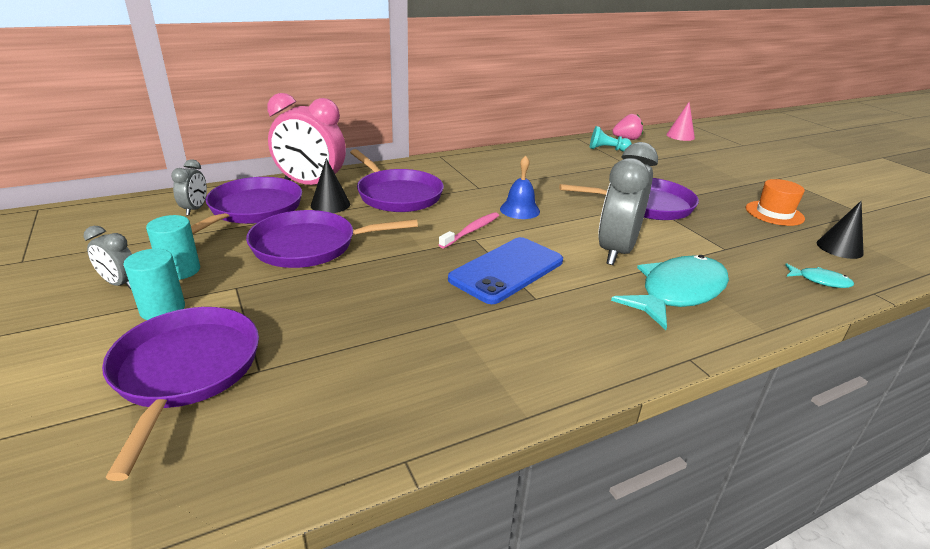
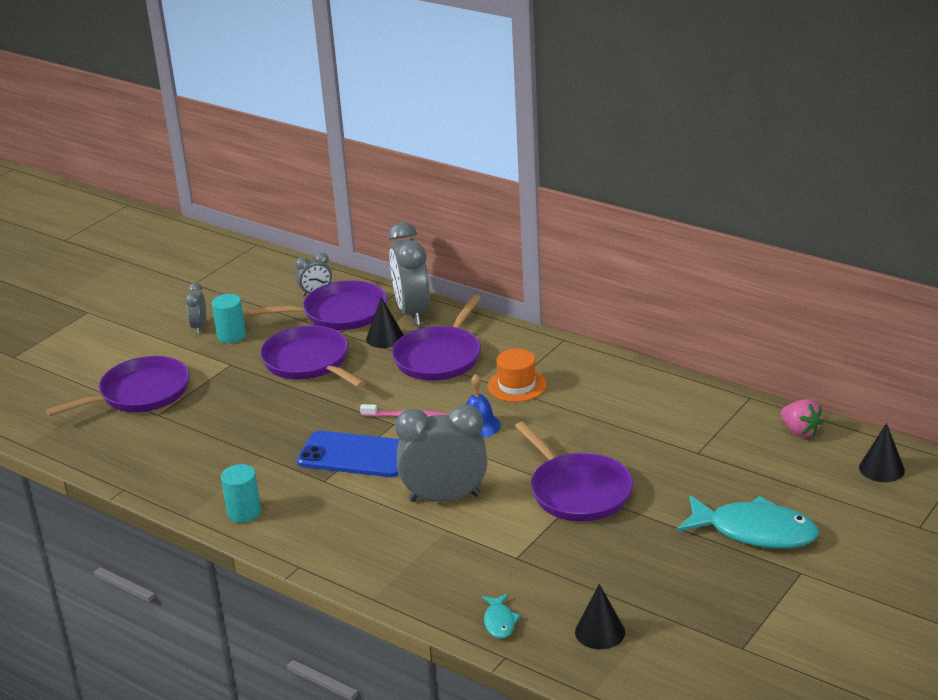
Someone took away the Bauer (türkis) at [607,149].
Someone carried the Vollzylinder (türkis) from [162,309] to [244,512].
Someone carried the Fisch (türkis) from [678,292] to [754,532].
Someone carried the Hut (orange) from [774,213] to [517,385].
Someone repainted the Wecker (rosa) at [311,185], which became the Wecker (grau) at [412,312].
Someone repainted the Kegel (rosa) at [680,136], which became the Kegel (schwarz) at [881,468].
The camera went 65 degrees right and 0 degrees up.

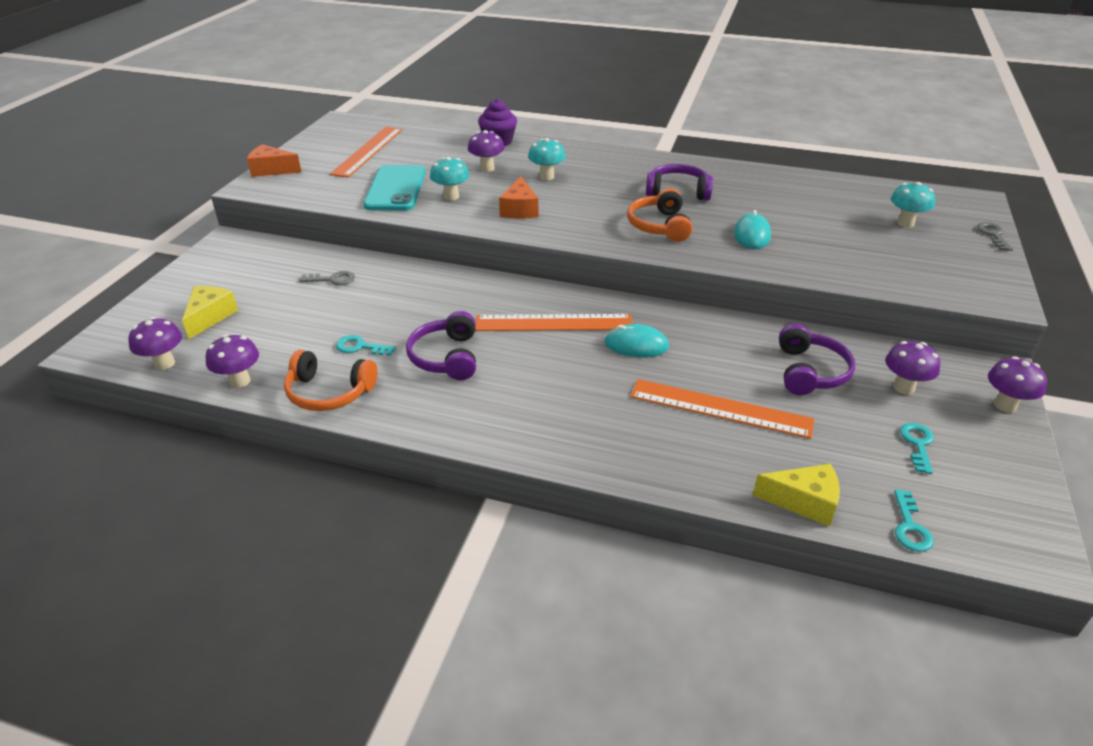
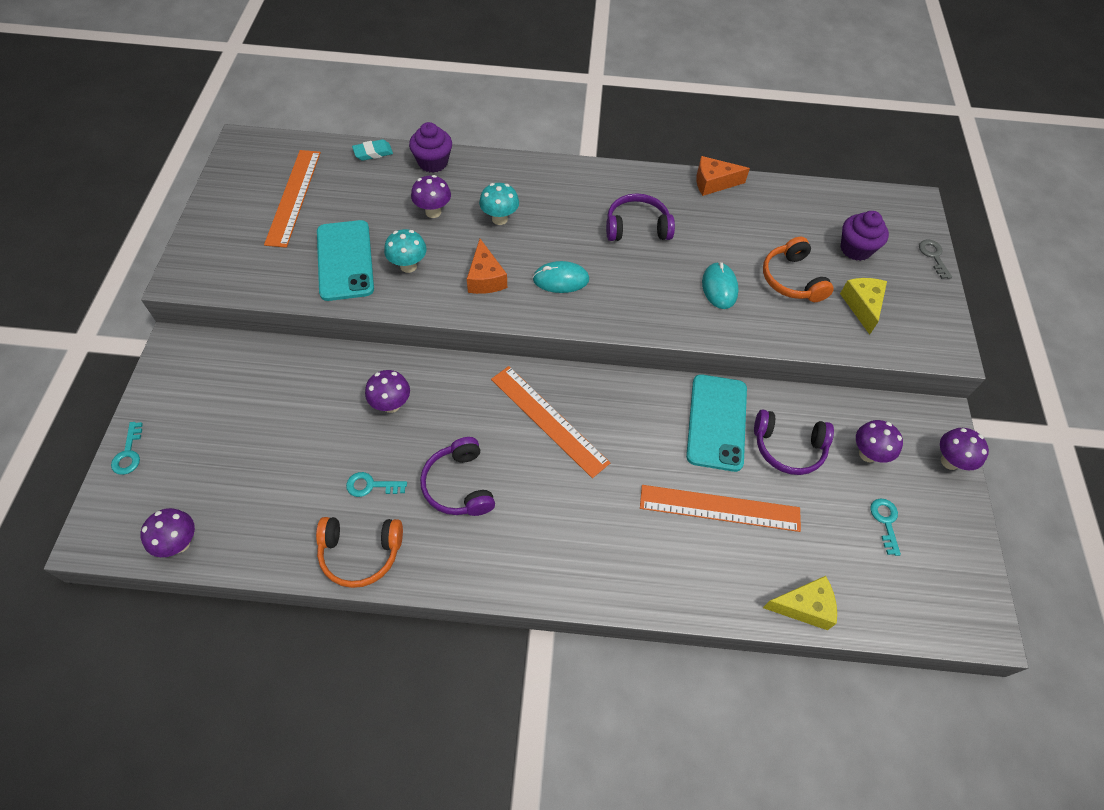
Someone took away the Schlüssel (grau) at [332,279].
Someone put down the Radiergummi (türkis) at [373,152].
Someone put down the Handy (türkis) at [717,422].
Someone carried the Käse (gelb) from [210,317] to [862,306].
Someone carried the Pilz (lila) from [239,381] to [391,405].
Someone carried the Käse (orange) from [271,170] to [713,183].
Someone carried the Computermaus (türkis) from [636,345] to [561,279].
Someone carried the Kopfhörer (orange) from [659,226] to [792,279].
Someone carried the Schlüssel (türkis) from [910,527] to [129,453].
Someone swapped the Pilz (türkis) at [905,223] for the Muffin (lila) at [855,249].
Someone rotated the Lineal (orange) at [554,323] by 60 degrees clockwise.
Someone rotated the Kopfhörer (lila) at [809,372] by 105 degrees clockwise.
The camera went 15 degrees left and 20 degrees up.

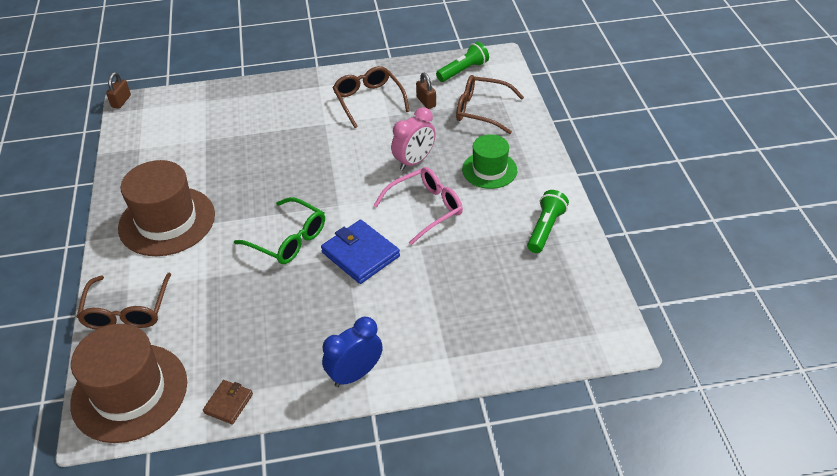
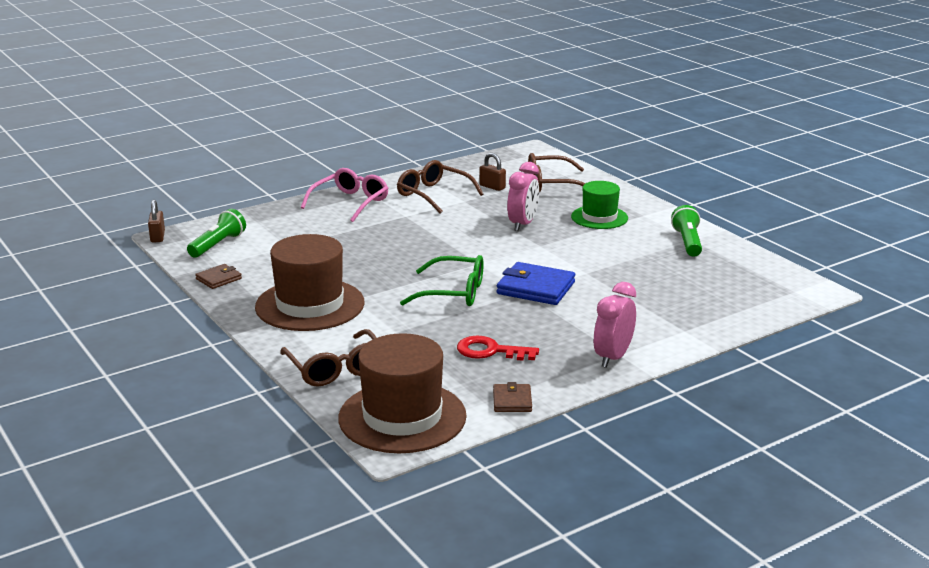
Someone put down the Geldbörse (braun) at [218,279].
Someone put down the Schlüssel (rot) at [490,351].
Someone carried the Brille (rosa) from [425,209] to [350,203].
Someone carried the Taschenlampe (grün) from [463,71] to [218,245].
Someone repainted the Wecker (blau) at [355,374], which became the Wecker (rosa) at [612,357].
The camera went 25 degrees left and 20 degrees down.

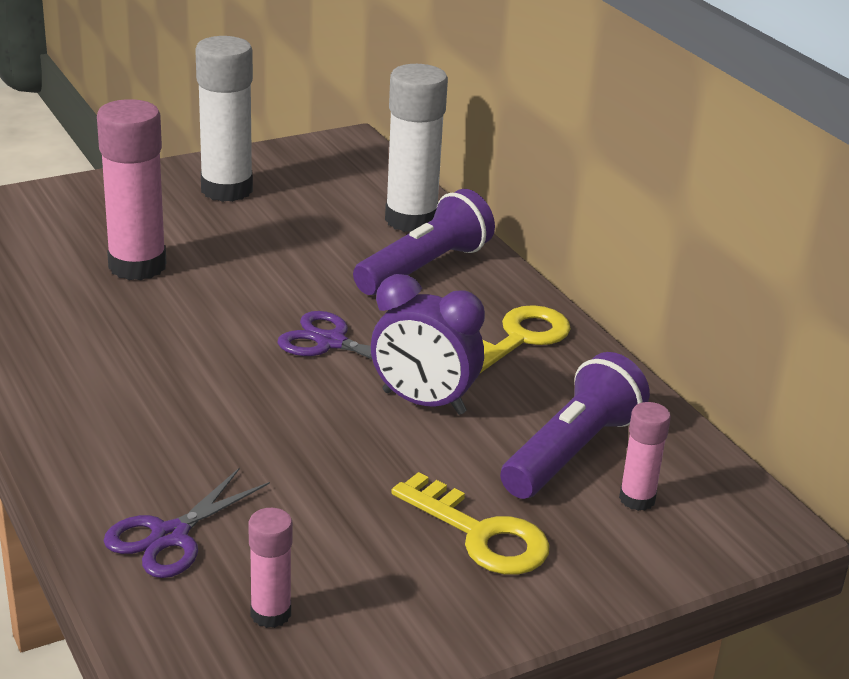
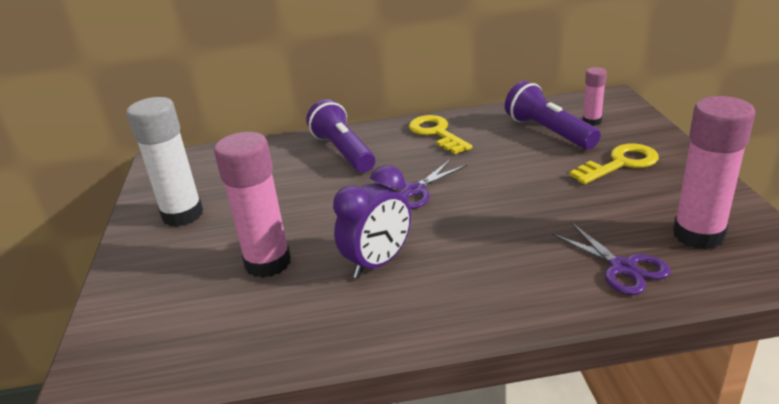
Someone took away the Klebestift (weiß) at [411,220].
Someone carried the Wecker (lila) from [423,402] to [378,263].
Someone scaled the Klebestift (rosa) at [270,613] by 1.93.
The camera went 65 degrees left and 0 degrees up.

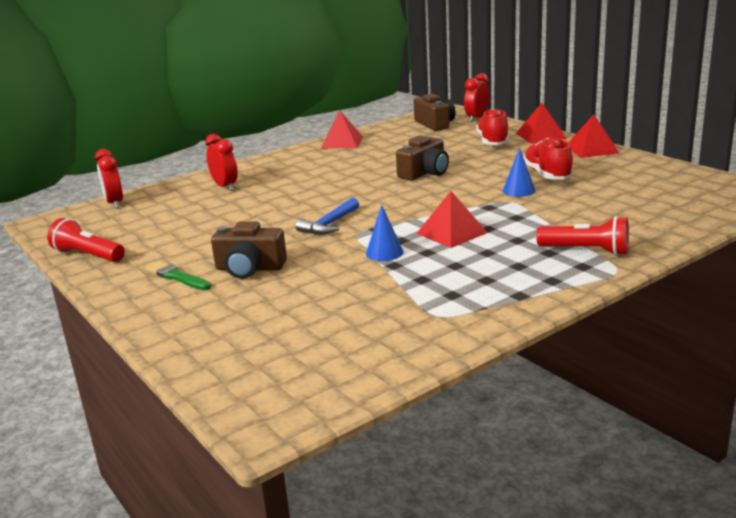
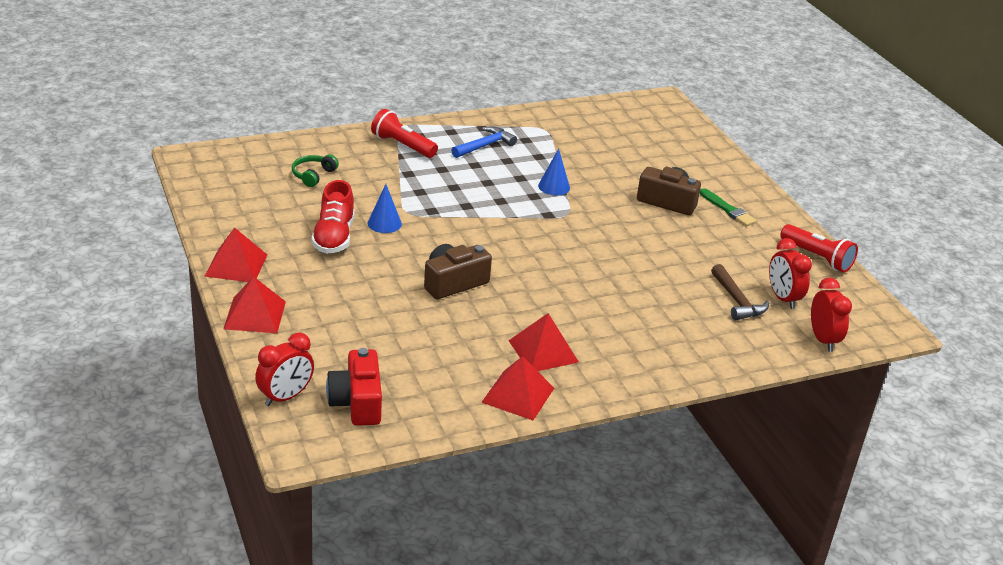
Someone took away the Schuh (rot) at [492,142].
Someone put down the Kopfhörer (grün) at [313,175].
Someone put down the Hammer (braun) at [737,301].
Someone carried the Wecker (rot) from [225,186] to [783,298].
Someone carried the Hammer (blau) from [329,224] to [485,146].
Someone carried the Pyramide (rot) from [451,233] to [543,351].
Someone repainted the Kamera (braun) at [435,124], which became the Kamera (rot) at [357,402].
The camera went 170 degrees left and 10 degrees up.

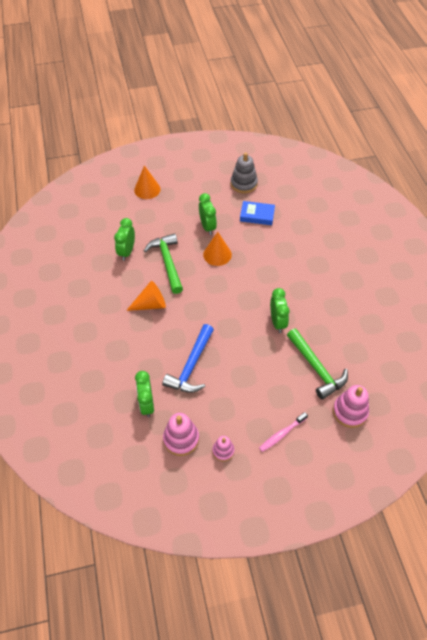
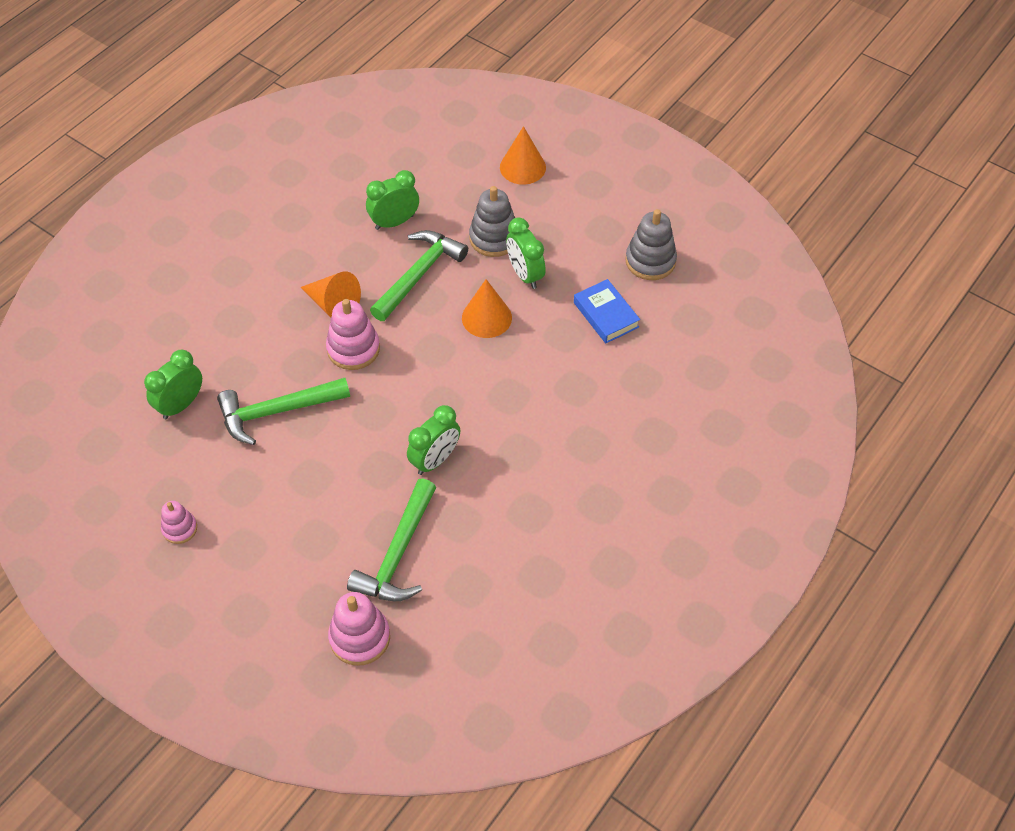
Someone took away the Zahnbürste (rosa) at [282,434].
Someone put down the Stapelspielzeug (grau) at [494,238].
Someone carried the Stapelspielzeug (rosa) from [181,439] to [353,349].
Someone repainted the Hammer (blau) at [191,366], which became the Hammer (grün) at [277,412].
Someone rotated the Wecker (grün) at [207,227] by 120 degrees clockwise.
The camera went 50 degrees right and 0 degrees up.

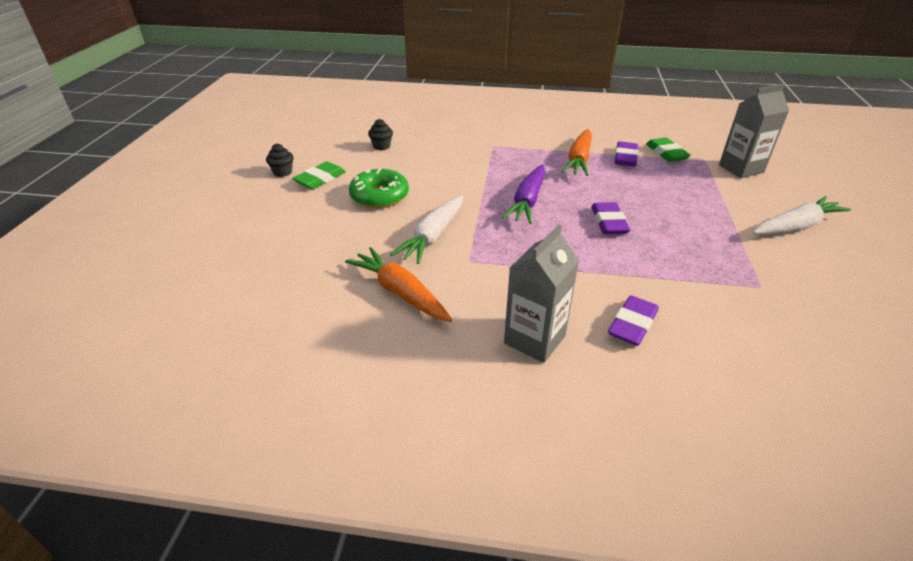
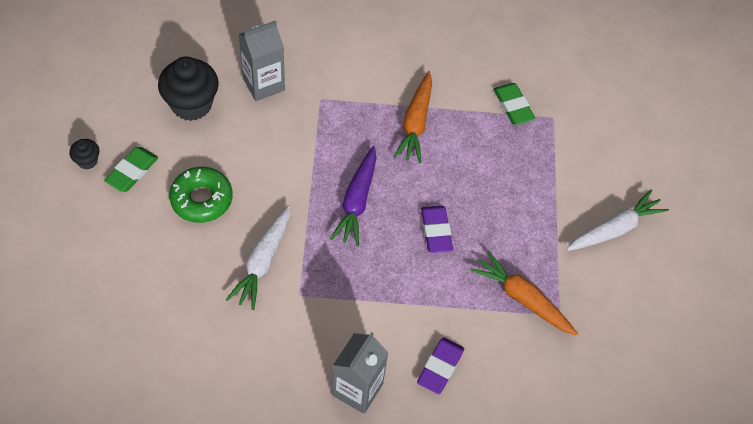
Someone took away the Radiergummi (lila) at [625,157].
Someone carried the Karotte (orange) from [400,292] to [522,298].
Someone carried the Getränkekarton (grau) from [741,169] to [263,84].
Someone scaled the Muffin (schwarz) at [381,146] by 2.08.
The camera went 10 degrees left and 20 degrees up.

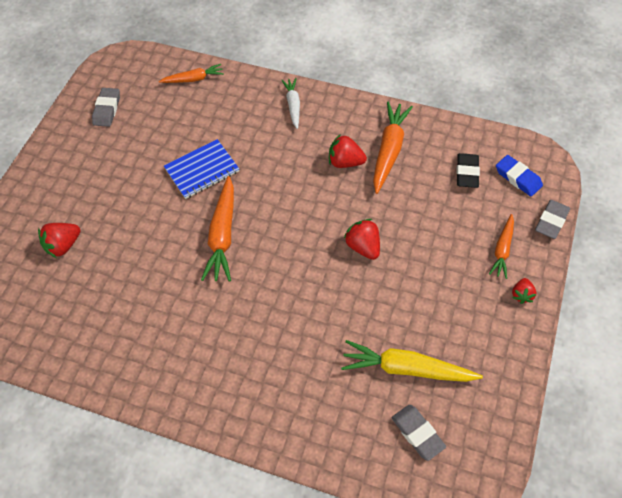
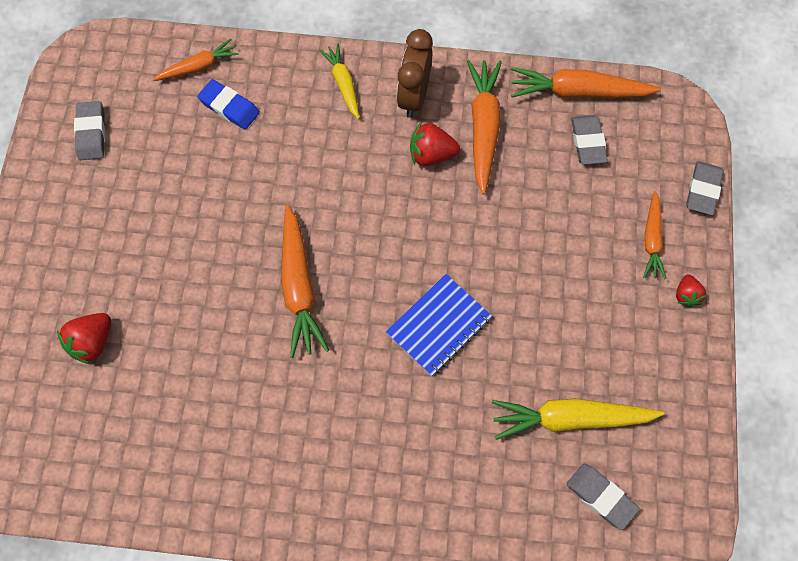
Someone took away the Erdbeere (rot) at [363,247].
Someone put down the Wecker (braun) at [414,97].
Someone put down the Karotte (orange) at [578,92].
Someone carried the Notizbuch (blau) from [202,170] to [439,326].
Someone carried the Radiergummi (blau) from [518,178] to [229,107].
Someone repainted the Karotte (weiß) at [293,105], which became the Karotte (gelb) at [343,84].
Someone repainted the Radiergummi (schwarz) at [467,173], which became the Radiergummi (grau) at [587,142].
The camera went 15 degrees left and 10 degrees up.

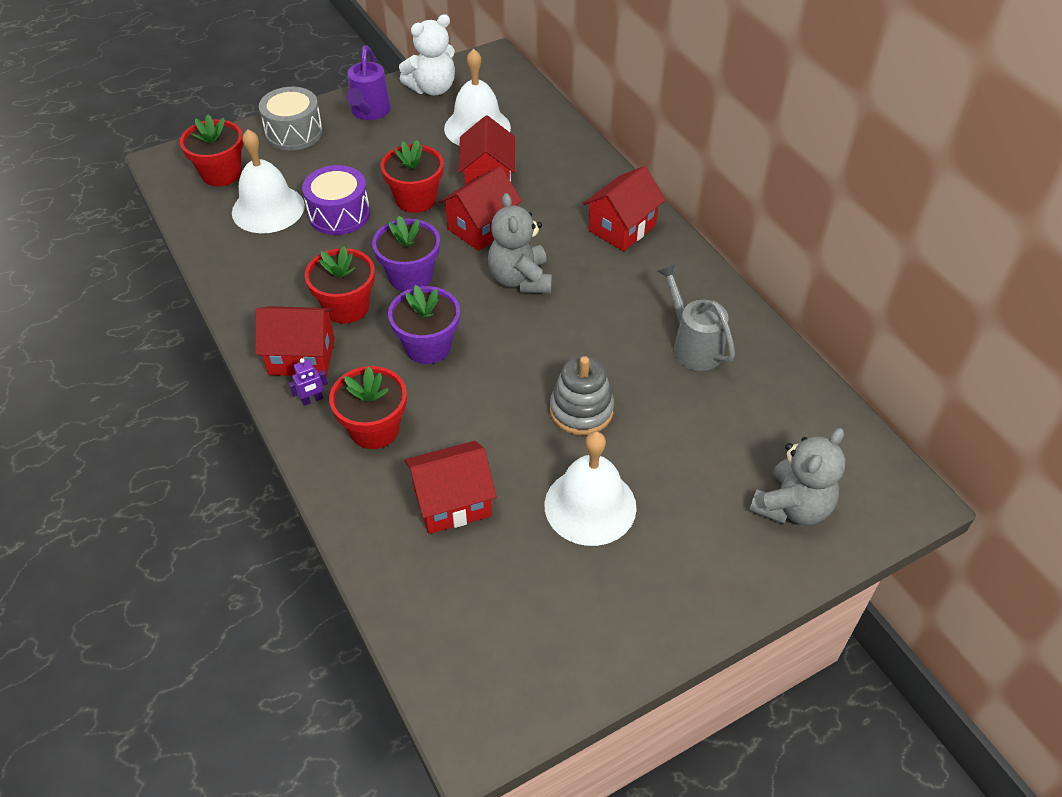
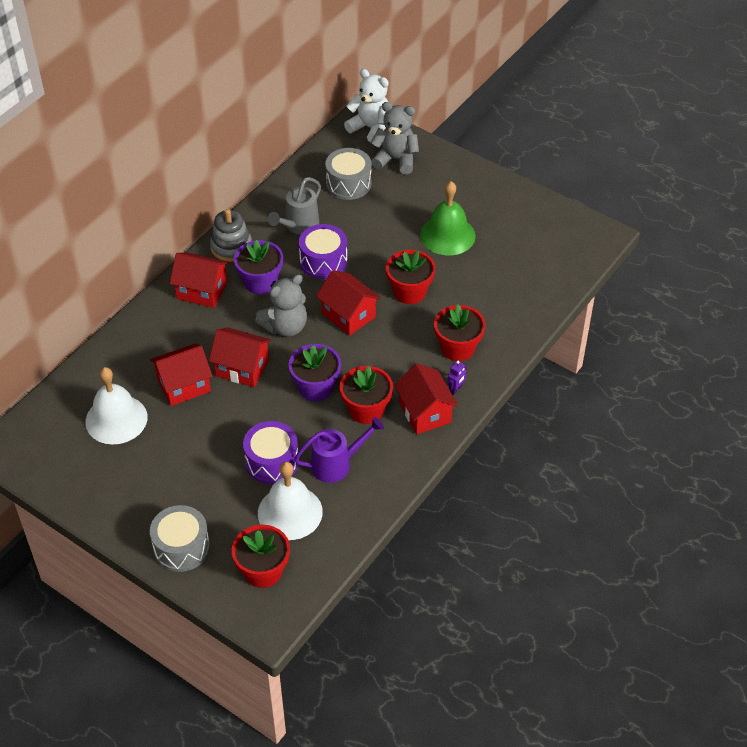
Someone put down the Trommel (lila) at [323,261].
Someone put down the Trommel (grau) at [348,183].
Someone carried the Gießkanne (lila) from [369,112] to [337,464].
Someone carried the Blumentopf (rot) from [416,199] to [409,292].
Someone carried the Blumentopf (lila) from [428,346] to [260,282].
Someone carried the Teddybär (weiß) from [432,88] to [370,128].
Someone carried the Haus (rot) from [452,502] to [348,315].
Someone carried the Stapelspielzeug (grau) from [581,410] to [231,247].
Someone repainted the Glocke (weiß) at [590,506], which became the Glocke (grün) at [447,235].
Someone rotated the Roboter (lila) at [312,400] by 90 degrees clockwise.
The camera went 115 degrees left and 0 degrees up.

